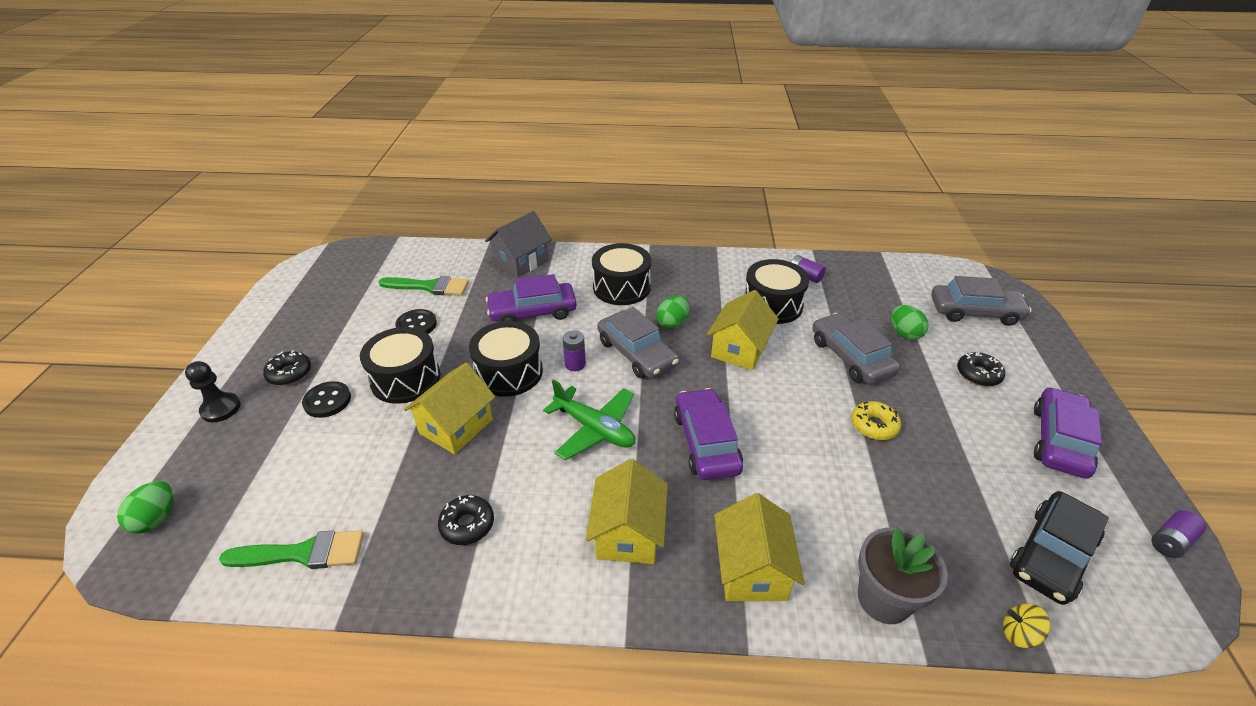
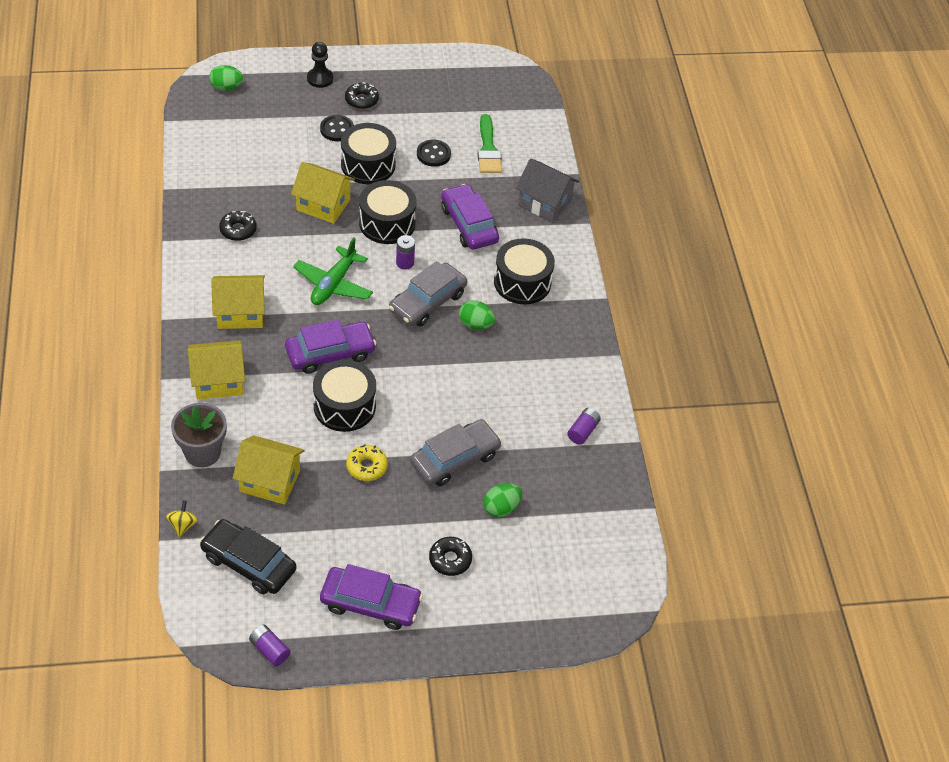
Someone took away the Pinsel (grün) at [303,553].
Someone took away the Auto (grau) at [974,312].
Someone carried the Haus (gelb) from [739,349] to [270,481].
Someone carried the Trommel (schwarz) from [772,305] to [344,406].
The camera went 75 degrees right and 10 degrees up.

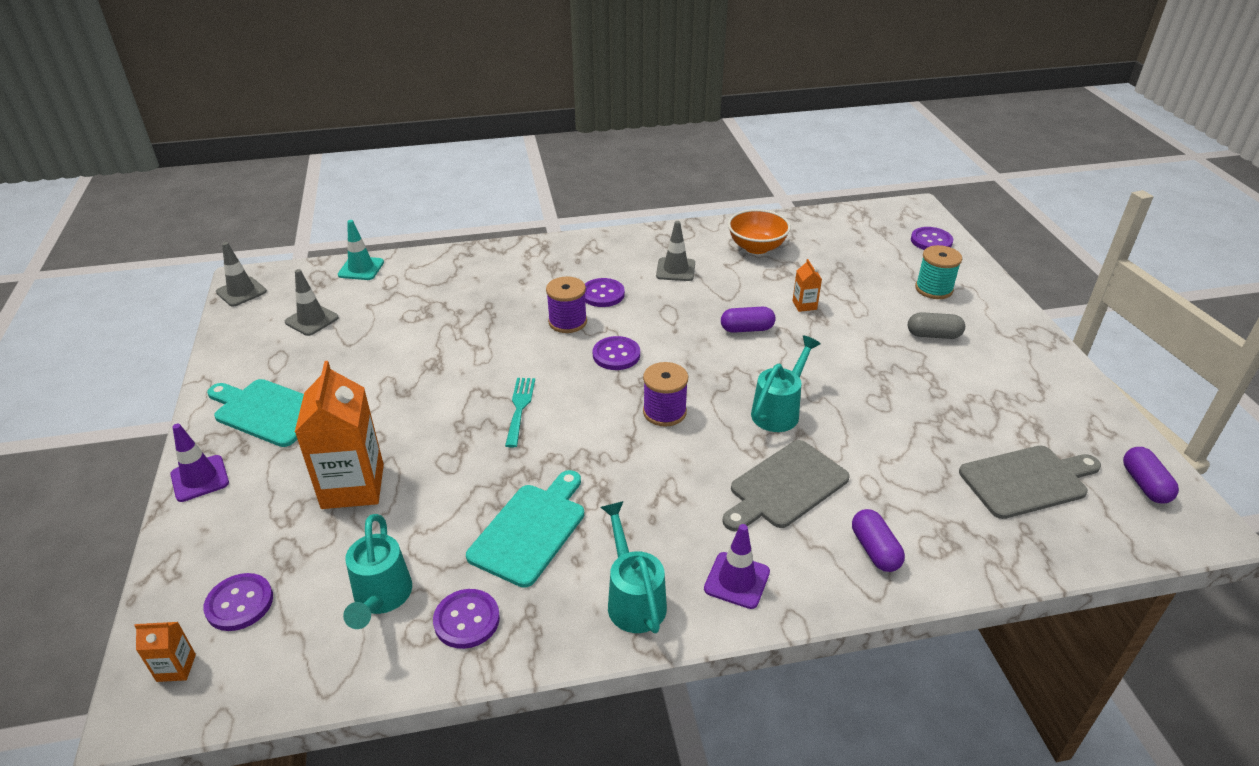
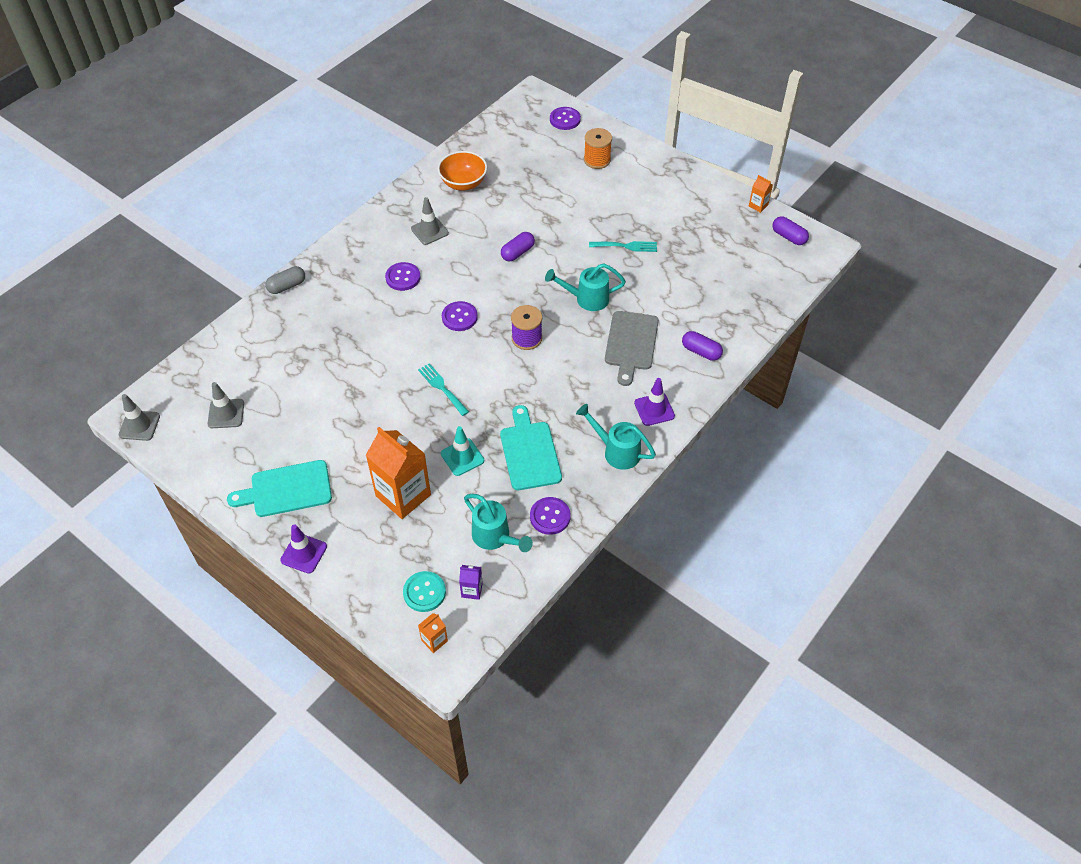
Someone took away the Garnrolle (lila) at [567,322].
Someone took away the Schneidebrett (grau) at [1027,481].
Someone put down the Getränkekarton (lila) at [472,590].
Someone put down the Gabel (türkis) at [626,246].
Someone carried the Leitkegel (türkis) from [361,268] to [462,457].
Someone carried the Getränkekarton (orange) from [804,305] to [758,205].
Someone carried the Kapsel (grau) from [933,335] to [287,286].
Someone repainted the Knopf (lila) at [239,603], which became the Knopf (türkis) at [424,592].
Someone repainted the Garnrolle (türkis) at [933,289], which became the Garnrolle (orange) at [597,160].
Someone rotated the Gießkanne (türkis) at [779,411] by 90 degrees counterclockwise.
The camera went 40 degrees left and 15 degrees up.

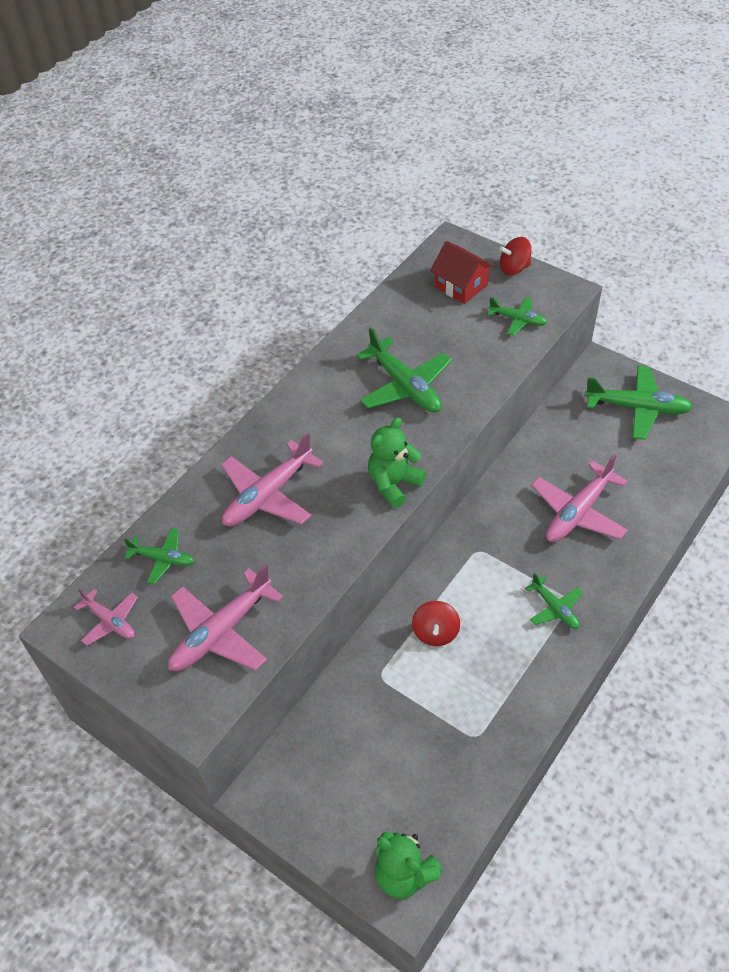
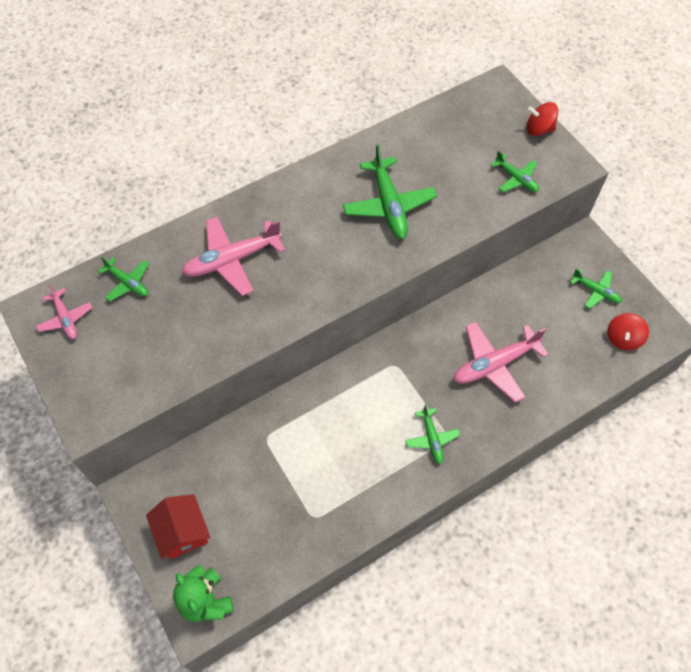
Someone took away the Flugzeug (rosa) at [221,632].
Someone took away the Teddybär (grün) at [394,484].
Someone carried the Kreisel (rot) from [435,632] to [623,338].
Someone carried the Haus (rot) from [461,286] to [182,532].
Someone scaled the Flugzeug (grün) at [637,408] by 0.56.
The camera went 20 degrees right and 10 degrees up.

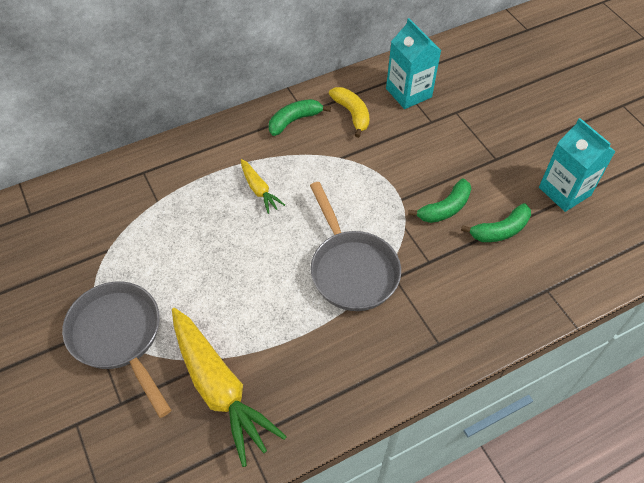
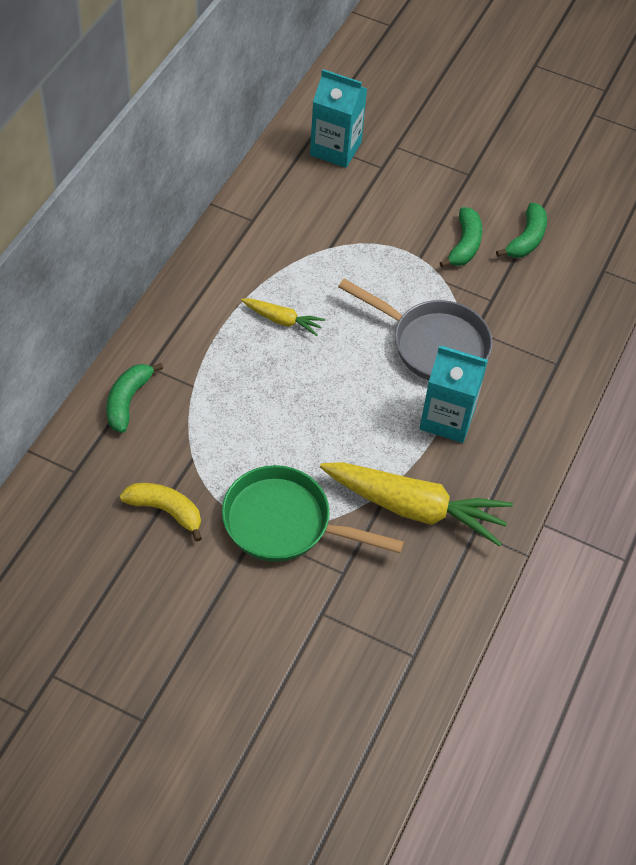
Someone carried the Banane (grün) from [294,121] to [128,401].
Someone carried the Banane (gelb) from [352,114] to [165,511].
Someone carried the Getränkekarton (türkis) from [564,191] to [447,418].
Someone repainted the Pfanne (grau) at [119,337], which became the Pfanne (grün) at [285,523].
The camera went 40 degrees left and 0 degrees up.

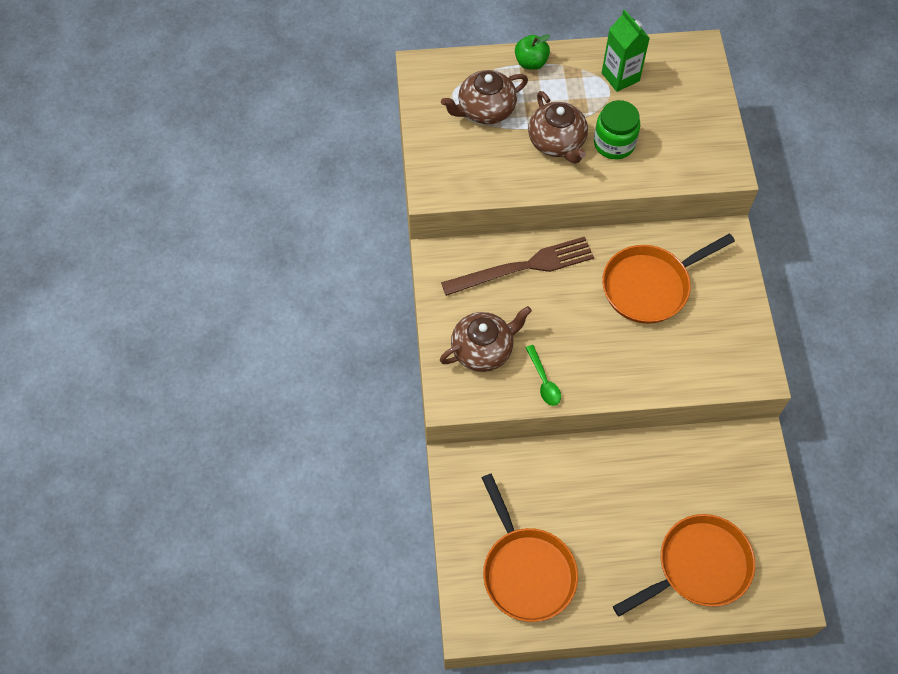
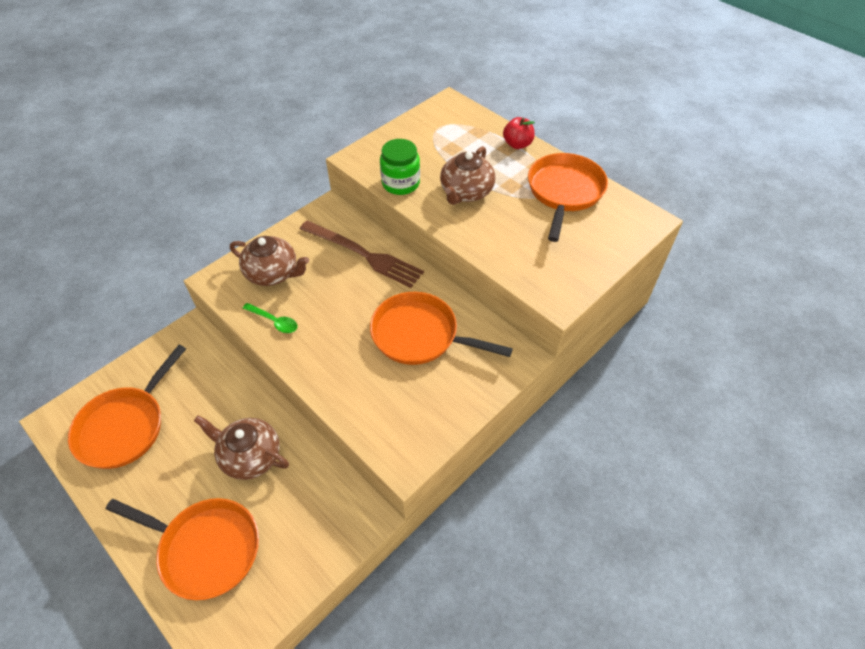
Someone carried the Teekanne (braun) from [485,109] to [250,456].
Someone carried the Einmachglas (grün) from [614,143] to [400,183].
Someone swapped the Getränkekarton (grün) at [620,77] for the Pfanne (orange) at [564,192].
Someone repainted the Apfel (grün) at [531,62], which became the Apfel (rot) at [517,144].
Someone rotated the Löffel (grün) at [544,381] by 90 degrees counterclockwise.
The camera went 50 degrees right and 10 degrees down.

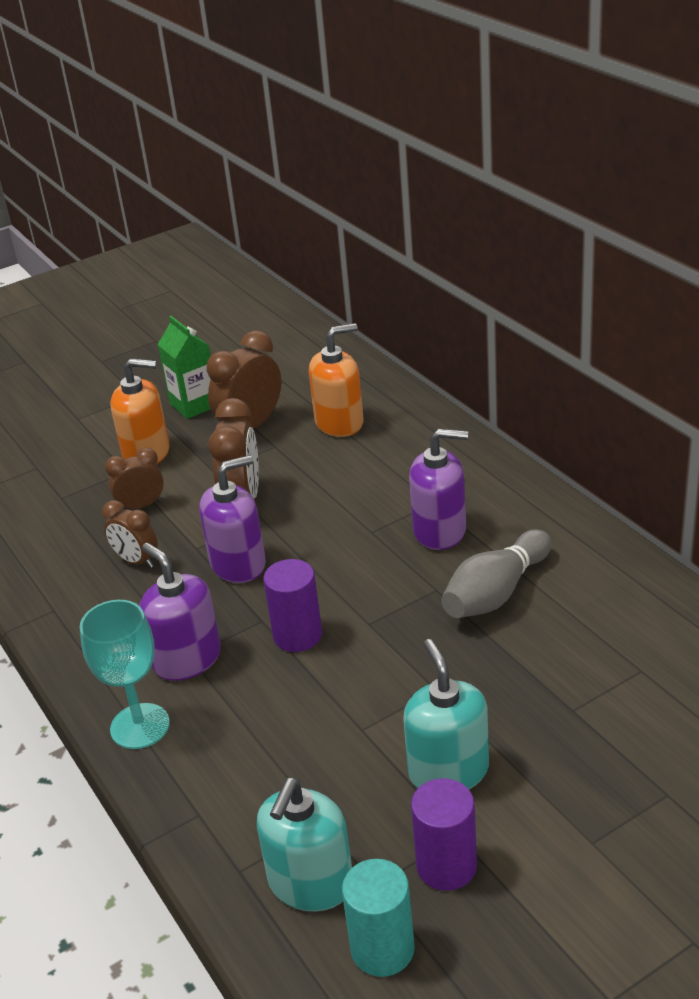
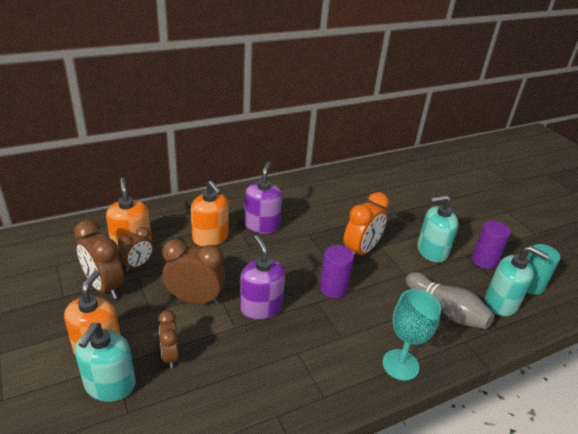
Someone took away the Seifenspender (lila) at [187,659].
Someone took away the Getränkekarton (grün) at [194,405].
Someone put down the Seifenspender (türkis) at [110,385].
Someone put down the Seifenspender (orange) at [210,237].
Someone put down the Wecker (orange) at [361,251].
Someone carried the Wecker (braun) from [136,561] to [138,265].
Someone carried the Bowlingkegel (grau) from [496,593] to [446,310].
The camera went 90 degrees left and 0 degrees up.

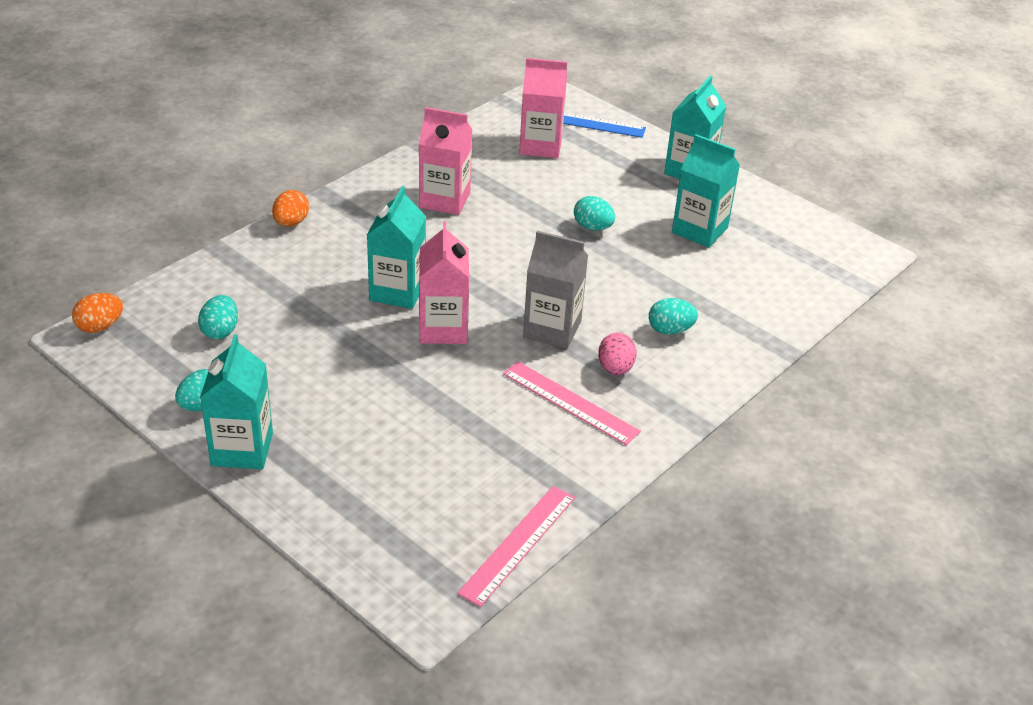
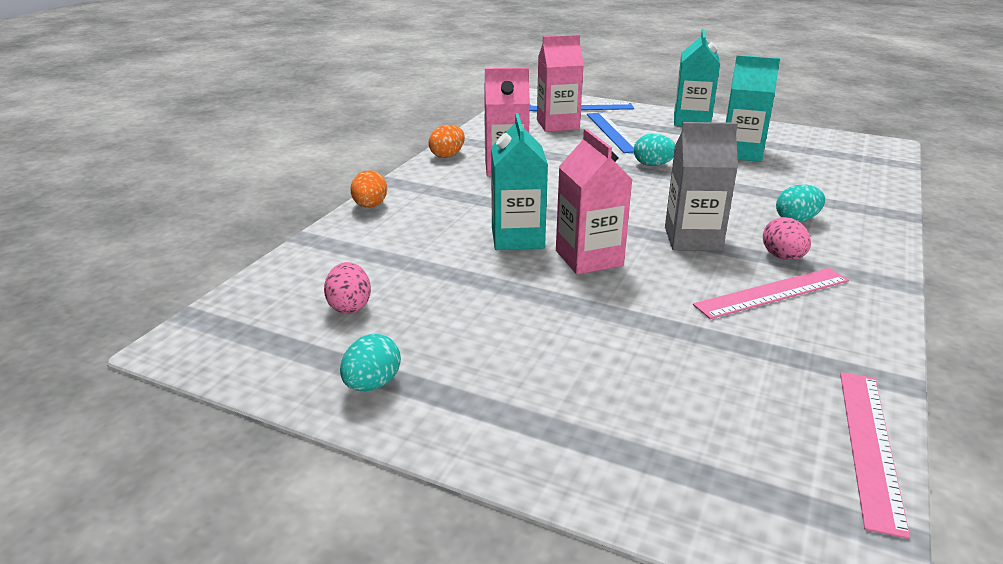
Someone took away the Getränkekarton (türkis) at [242,449].
Someone put down the Lineal (blau) at [612,132].
Someone carried the Ei (orange) from [100,327] to [447,155].
Someone repainted the Ei (türkis) at [220,331], which became the Ei (rosa) at [350,306].
Someone rotated the Lineal (rosa) at [570,402] by 45 degrees counterclockwise.
The camera went 15 degrees left and 10 degrees down.

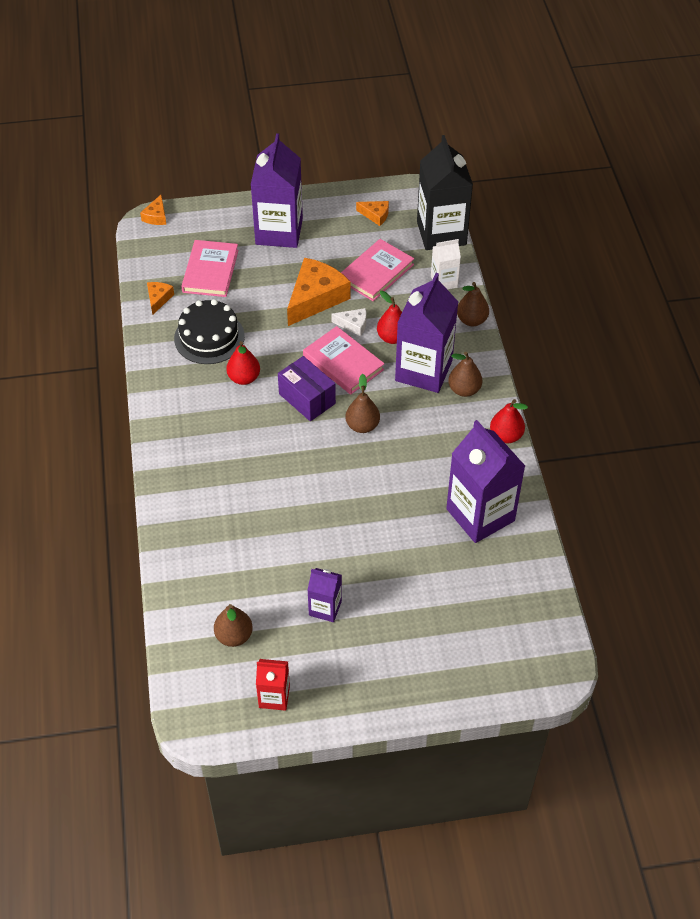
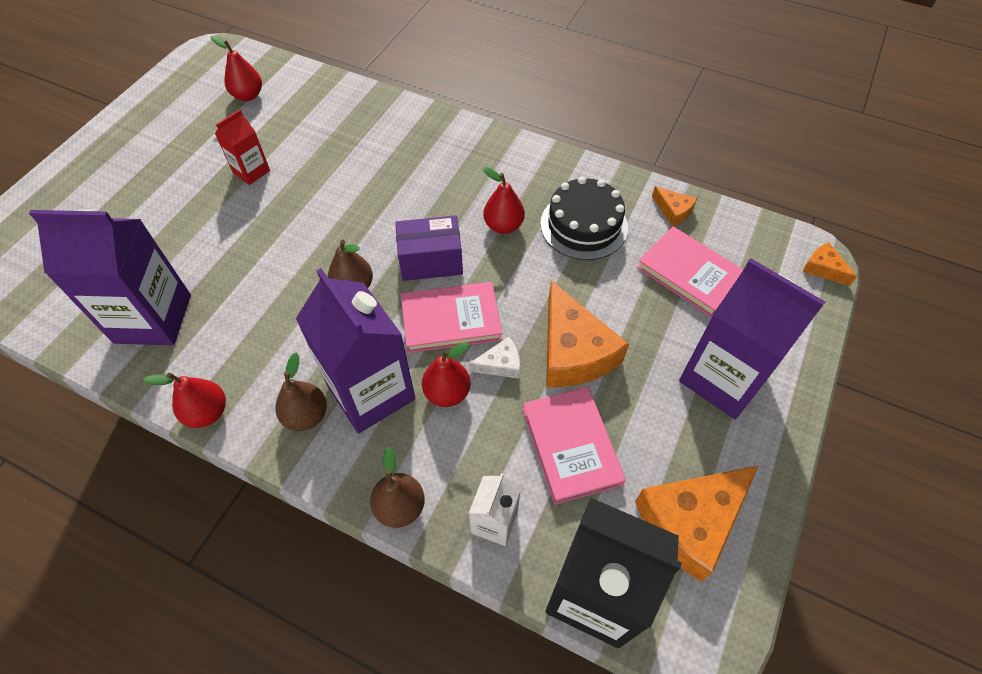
Someone took away the Getränkekarton (lila) at [325,608].
Someone carried the Getränkekarton (rot) from [274,696] to [251,171].
Someone repainted the Birne (braun) at [234,636], which became the Birne (rot) at [248,95].
Someone rotated the Käse (weiß) at [353,324] by 150 degrees counterclockwise.
Someone scaled the Käse (orange) at [375,215] by 2.09.
The camera went 125 degrees right and 5 degrees up.

